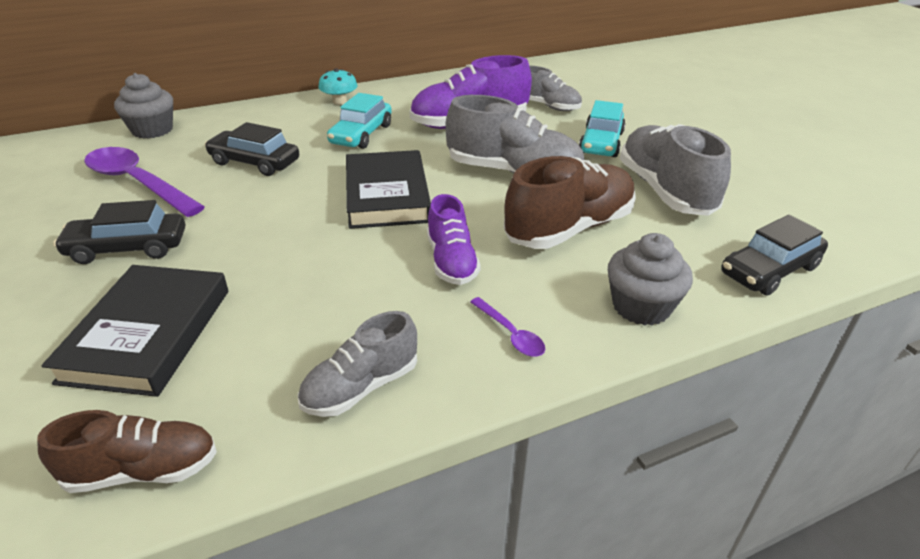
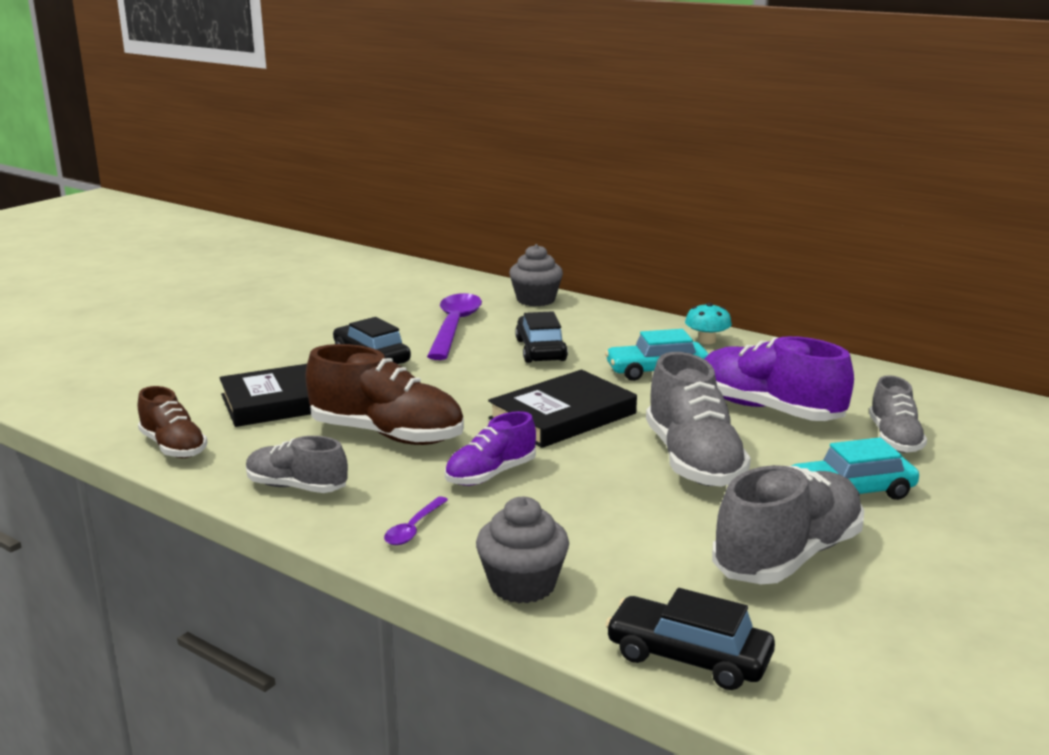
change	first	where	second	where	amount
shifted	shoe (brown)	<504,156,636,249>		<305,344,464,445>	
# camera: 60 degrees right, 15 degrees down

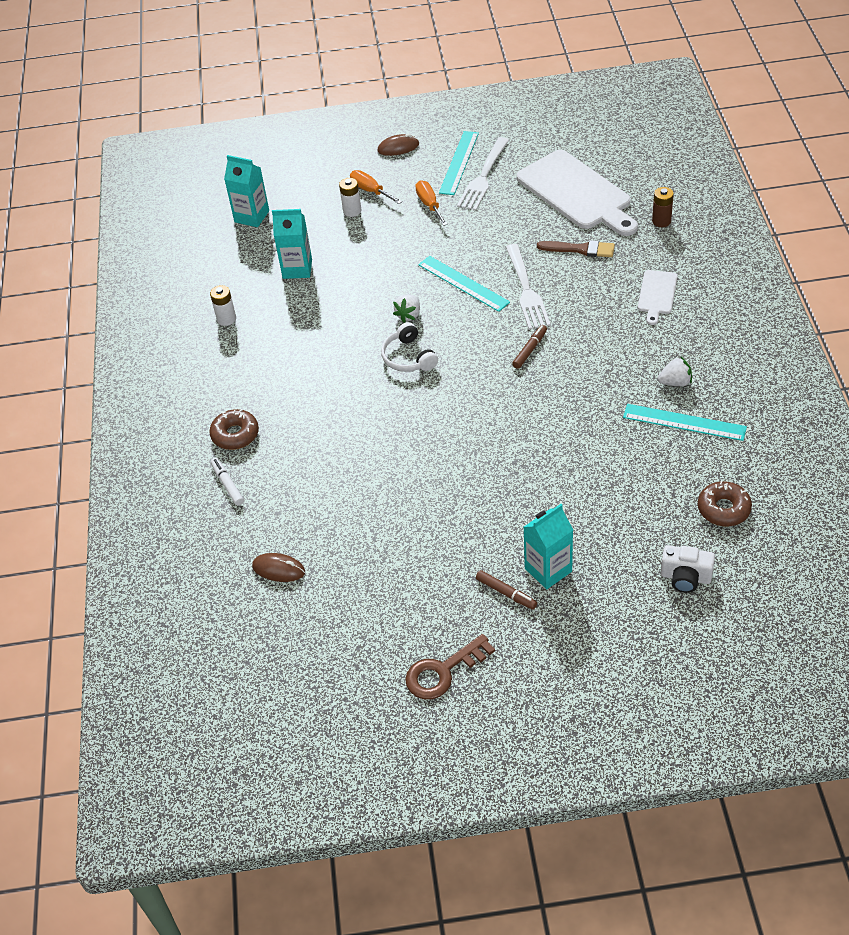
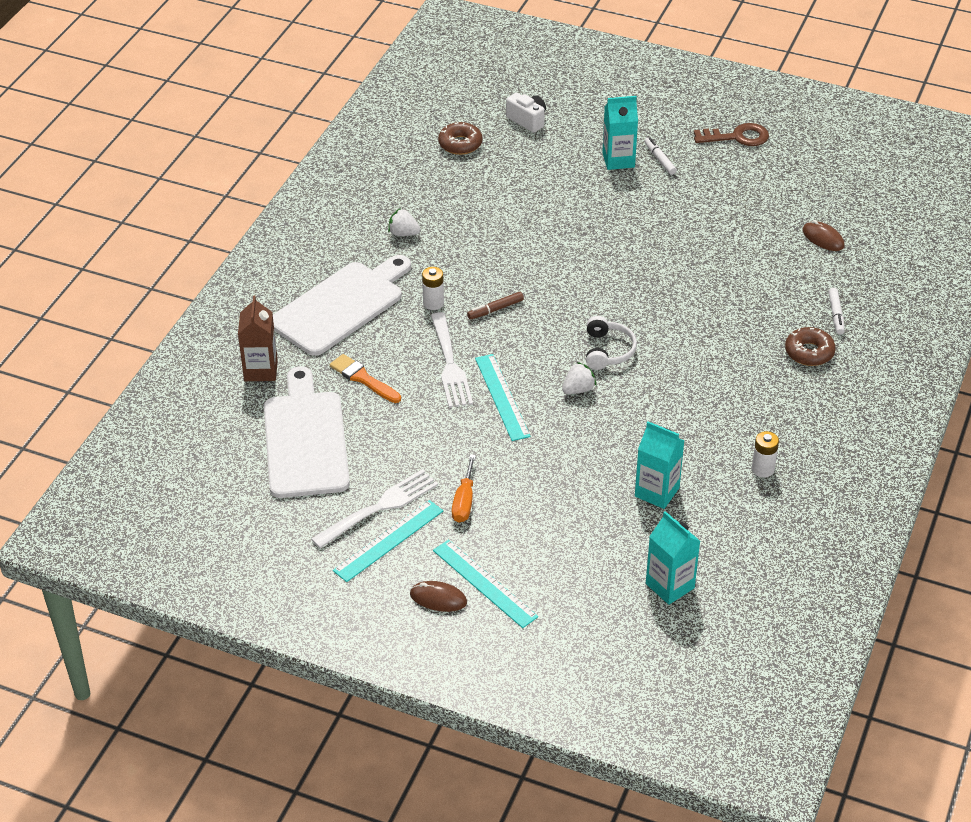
change	first	where	second	where	amount
gone	screwdriver (orange)	<350,170,402,204>			
shifted	battery (white)	<339,178,361,217>		<422,267,444,310>	
shifted	ruler (turquoise)	<623,404,747,441>		<433,540,538,628>	
swapped	battery (brown)	<652,187,674,227>	carton (brown)	<238,295,278,381>	
repainted	marker (brown)	<476,570,537,610>	marker (white)	<644,137,677,175>	
repainted	brush (brown)	<537,240,615,257>	brush (orange)	<330,354,401,403>	
rotated	fork (white)	<506,244,550,330>		<431,312,473,408>	150 degrees clockwise
scaled	cutting board (white)	<638,270,678,325>		<273,255,411,356>	x2.06
# camera: 155 degrees left, 5 degrees down

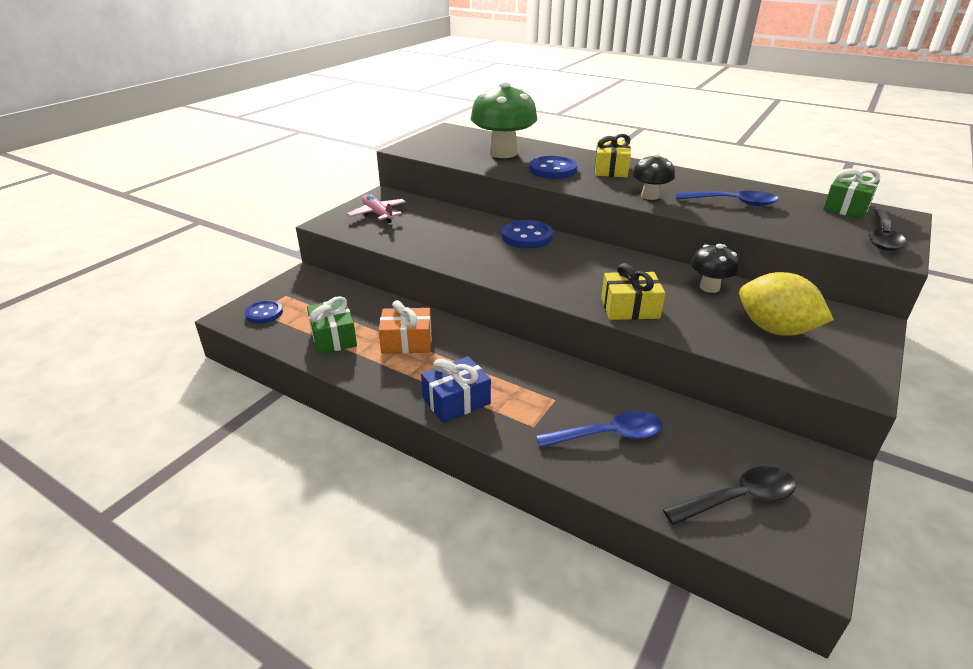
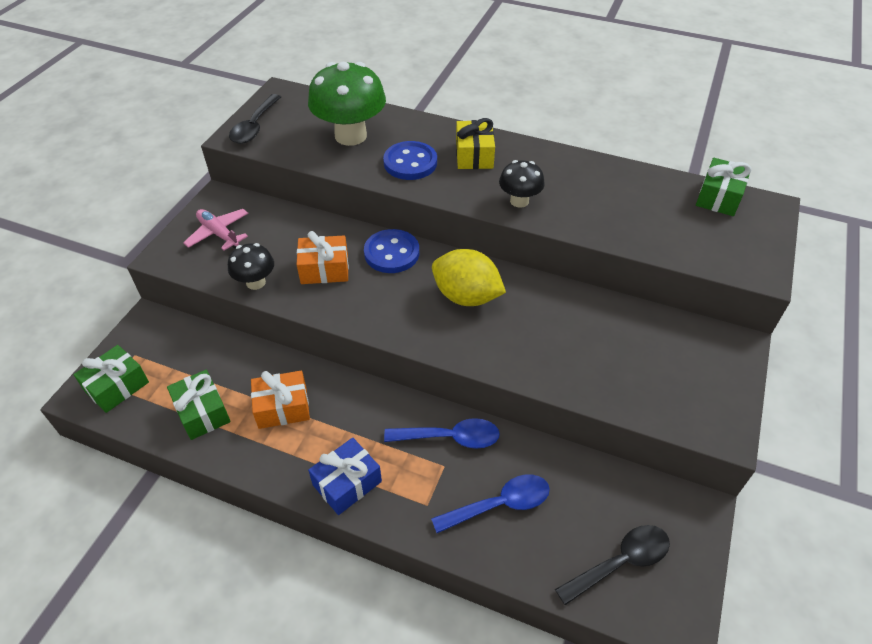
change	first	where	second	where	amount
gone	gift (yellow)	<601,263,665,320>			
new			gift (orange)	<297,231,349,284>	
shifted	spoon (blue)	<676,191,779,206>		<384,418,500,449>	
shifted	mushroom (black)	<691,244,740,293>		<228,243,274,290>	
shifted	lemon (yellow)	<739,272,834,336>		<432,249,506,306>	
shifted	spoon (black)	<869,209,907,251>		<229,94,281,144>	
swapped	button (blue)	<245,300,283,324>	gift (green)	<73,345,149,413>	
# camera: 10 degrees left, 15 degrees up

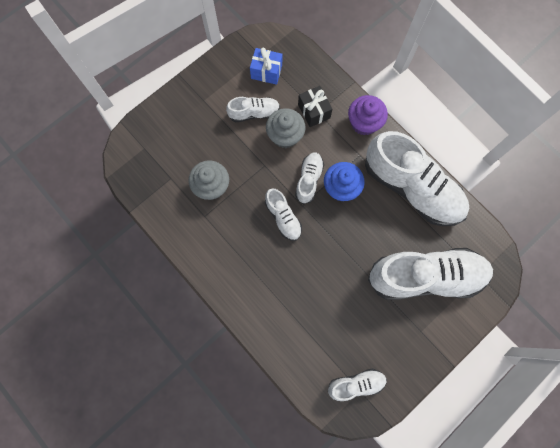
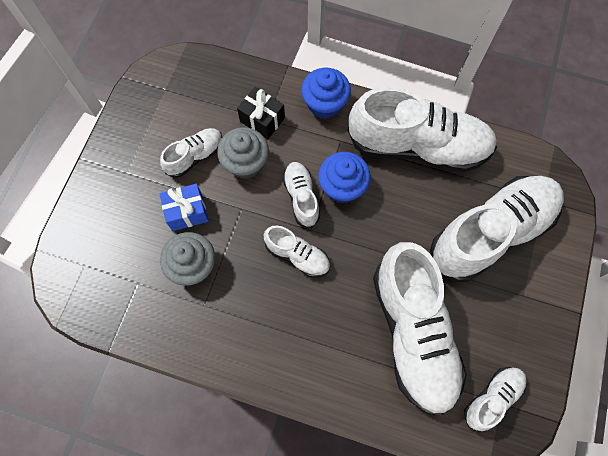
change	first	where	second	where	amount
new			shoe (white)	<373,242,467,416>	
shifted	gift (blue)	<250,48,282,85>		<160,184,209,231>	
repainted	cupcake (purple)	<348,95,388,135>	cupcake (blue)	<301,68,351,119>	
# camera: 30 degrees left, 5 degrees down

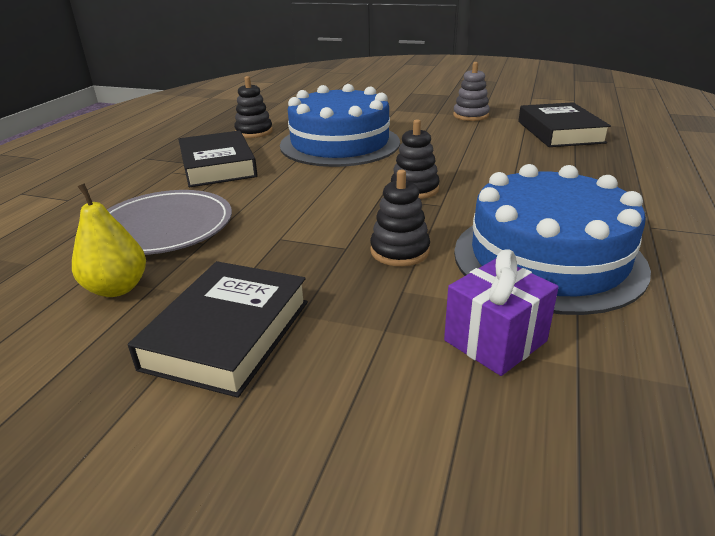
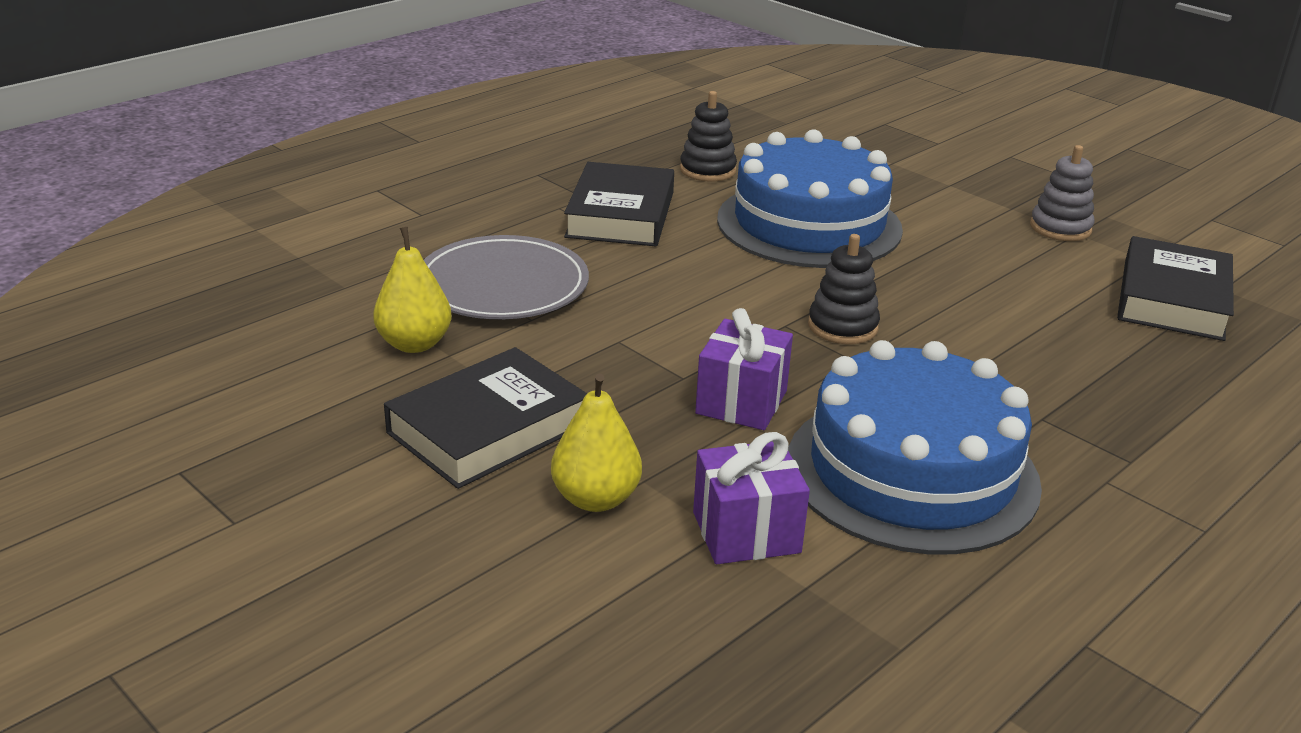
change	first	where	second	where	amount
new			pear (yellow)	<551,374,642,512>	
swapped	stacking toy (black)	<370,170,430,266>	gift (purple)	<695,308,793,430>	
# camera: 25 degrees right, 0 degrees up

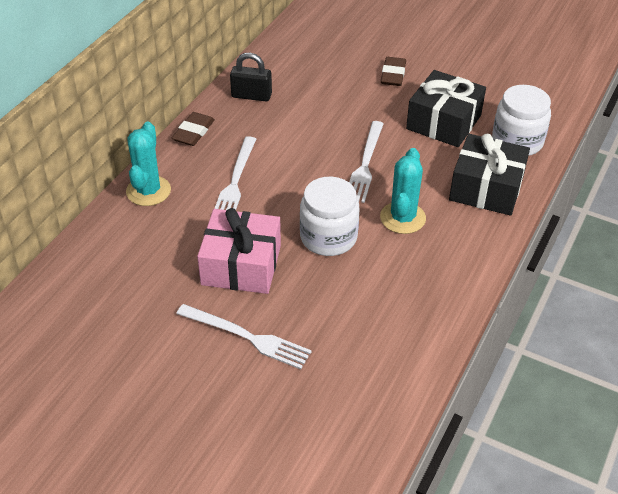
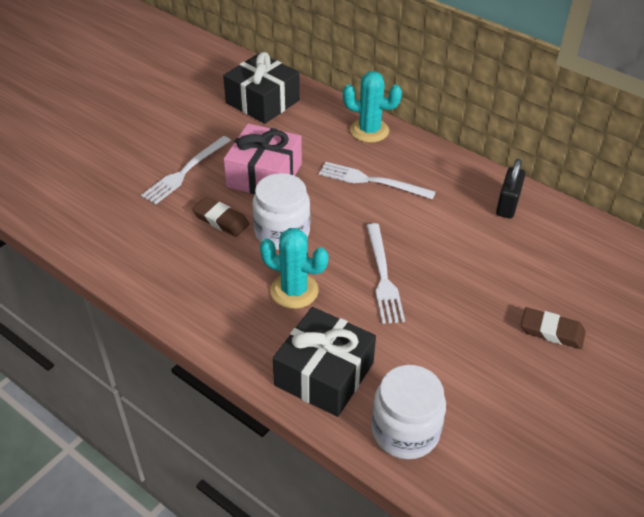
change	first	where	second	where	amount
shifted	eraser (brown)	<172,112,215,146>		<192,197,249,237>	
shifted	gift (black)	<406,70,486,147>		<223,52,300,124>	
rotated	fork (white)	<349,121,384,203>		<366,223,405,324>	120 degrees counterclockwise
# camera: 100 degrees right, 0 degrees up

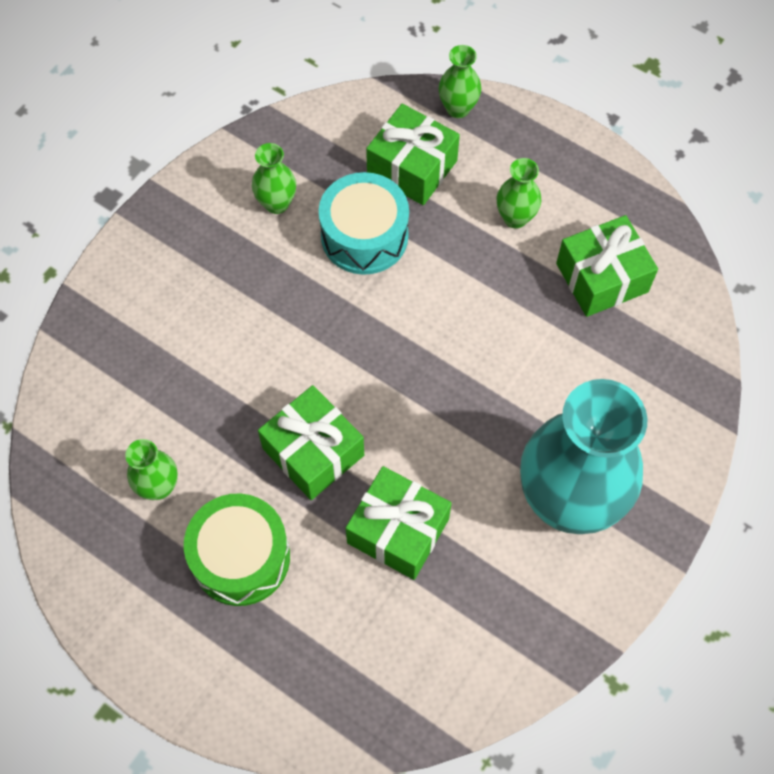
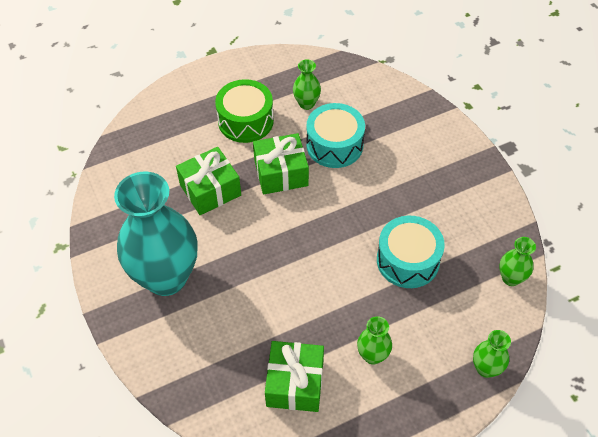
change	first	where	second	where	amount
gone	gift (green)	<366,104,460,205>			
new			drum (turquoise)	<306,103,365,168>	
shifted	vase (green)	<252,143,296,214>		<499,237,536,286>	
# camera: 120 degrees right, 10 degrees down

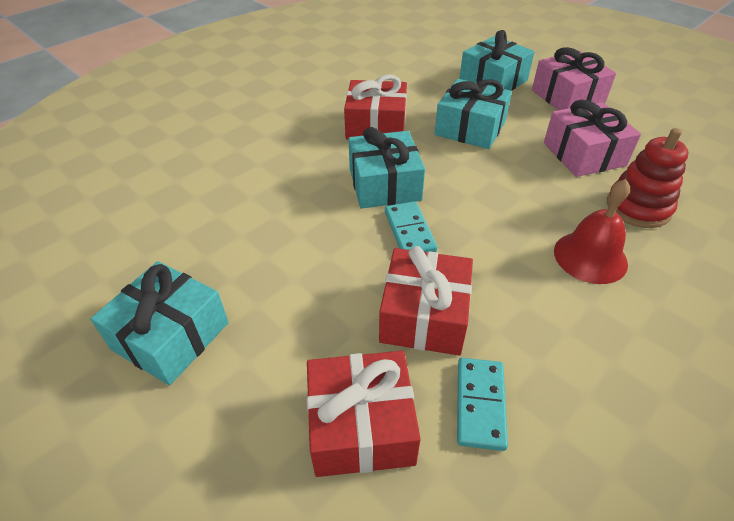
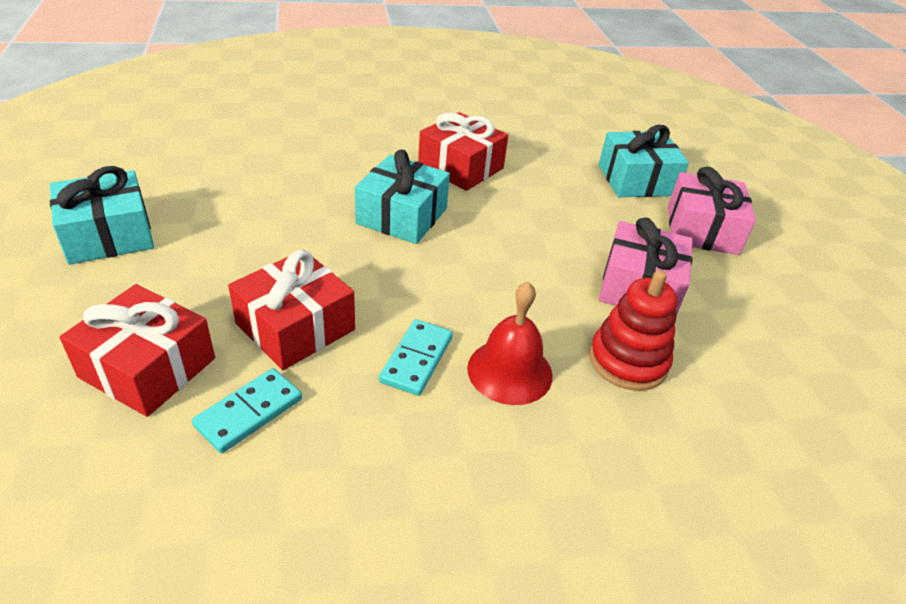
change	first	where	second	where	amount
gone	gift (turquoise)	<435,79,512,149>			
shifted	domino (turquoise)	<385,201,437,252>		<379,319,453,396>	
# camera: 30 degrees right, 5 degrees down

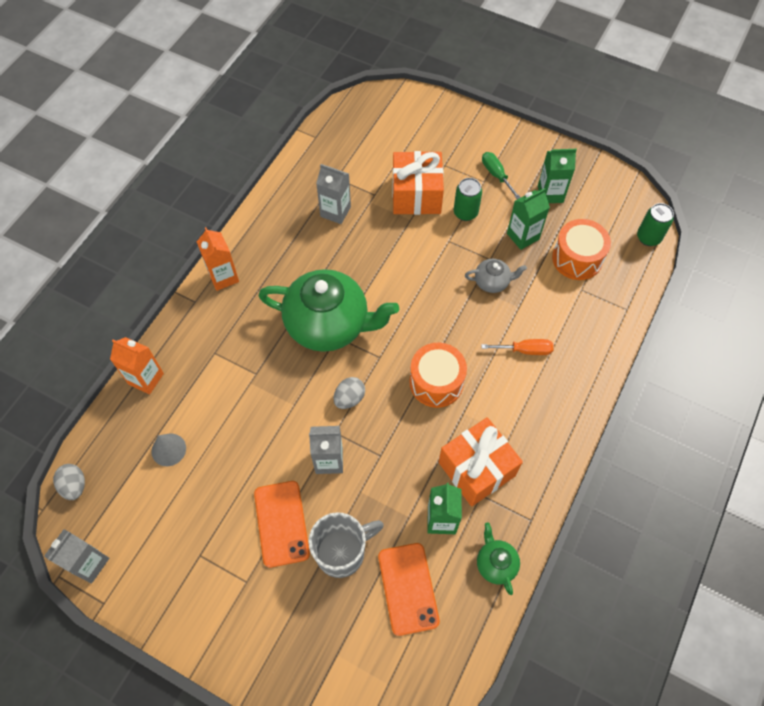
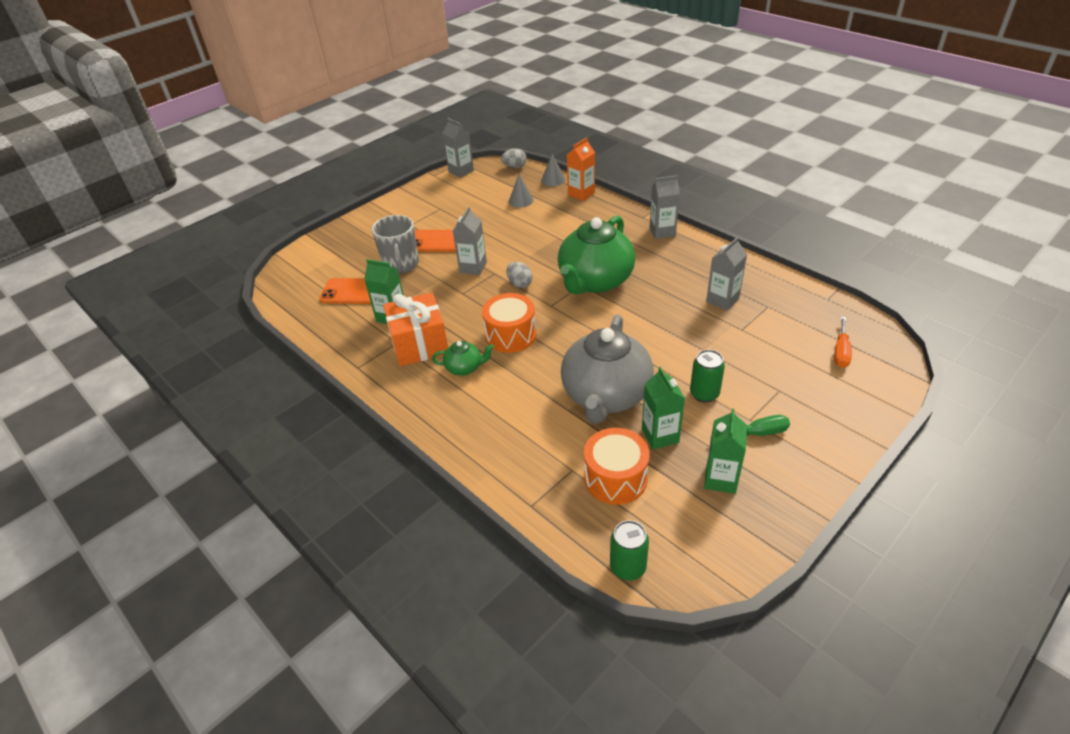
change	first	where	second	where	amount
gone	gift (orange)	<392,151,444,215>			
new			cone (grey)	<541,154,565,186>	
shifted	teapot (green)	<477,522,520,595>		<432,341,494,376>	
shifted	screwdriver (orange)	<481,339,554,355>		<834,317,852,368>	
repainted	carton (orange)	<197,227,239,291>	carton (grey)	<649,175,680,239>	
scaled	teapot (grey)	<465,259,527,293>		<561,314,654,424>	x2.26
# camera: 110 degrees right, 20 degrees down

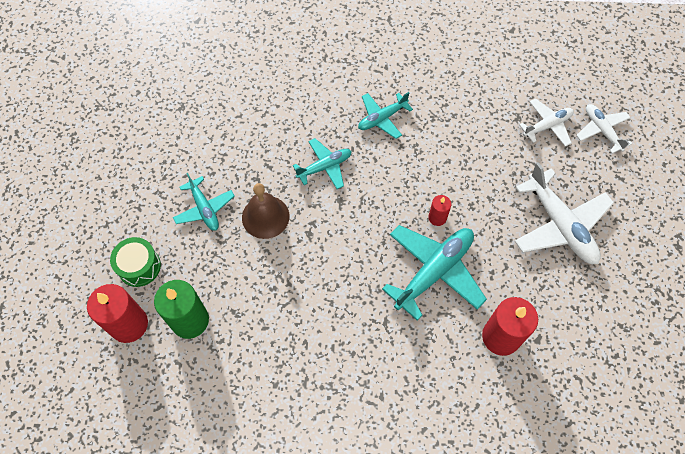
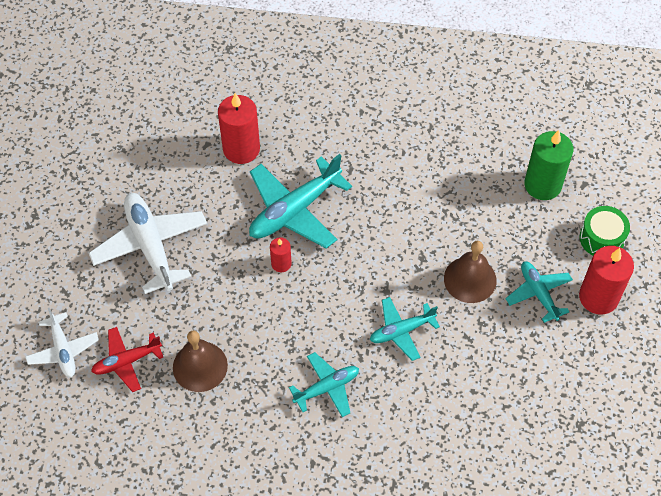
change	first	where	second	where	amount
new			bell (brown)	<173,331,228,392>	
shifted	candle (red)	<87,284,148,343>		<579,246,634,315>	
repainted	plane (white)	<519,98,574,147>	plane (red)	<91,327,163,392>	
# camera: 175 degrees left, 5 degrees down

